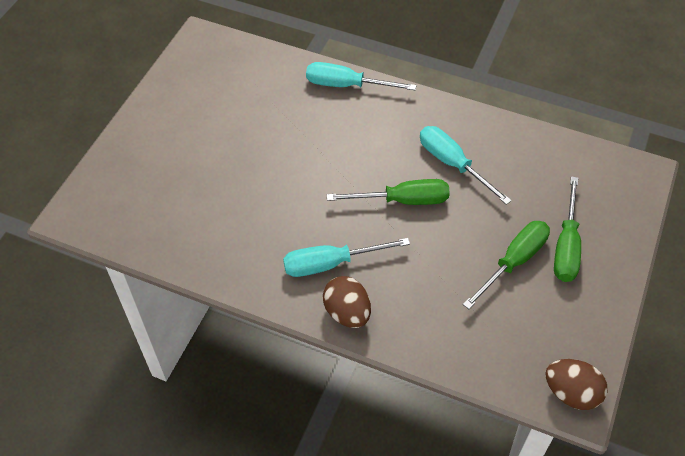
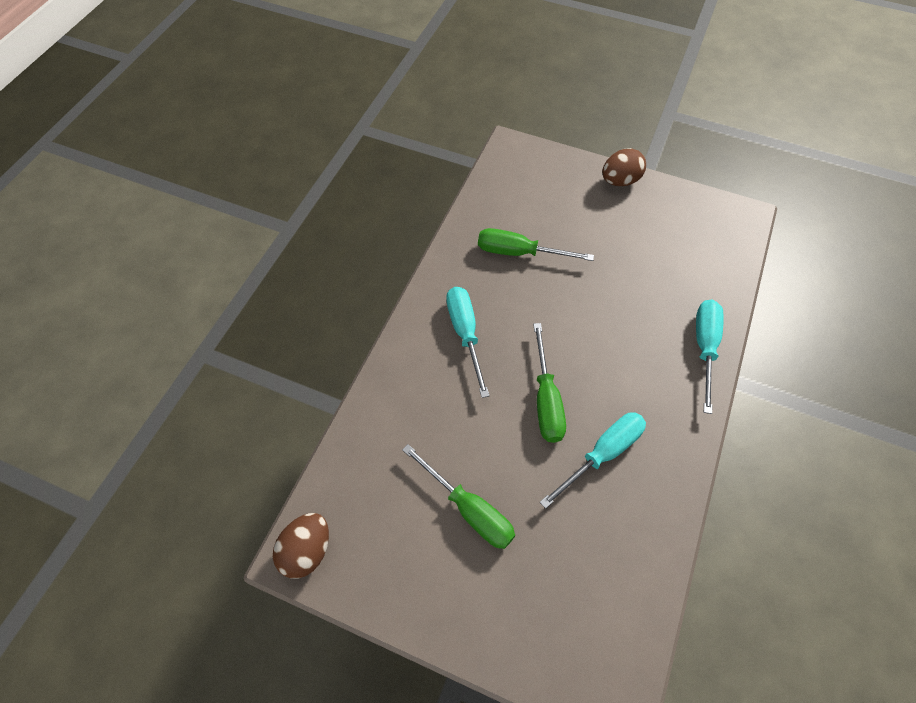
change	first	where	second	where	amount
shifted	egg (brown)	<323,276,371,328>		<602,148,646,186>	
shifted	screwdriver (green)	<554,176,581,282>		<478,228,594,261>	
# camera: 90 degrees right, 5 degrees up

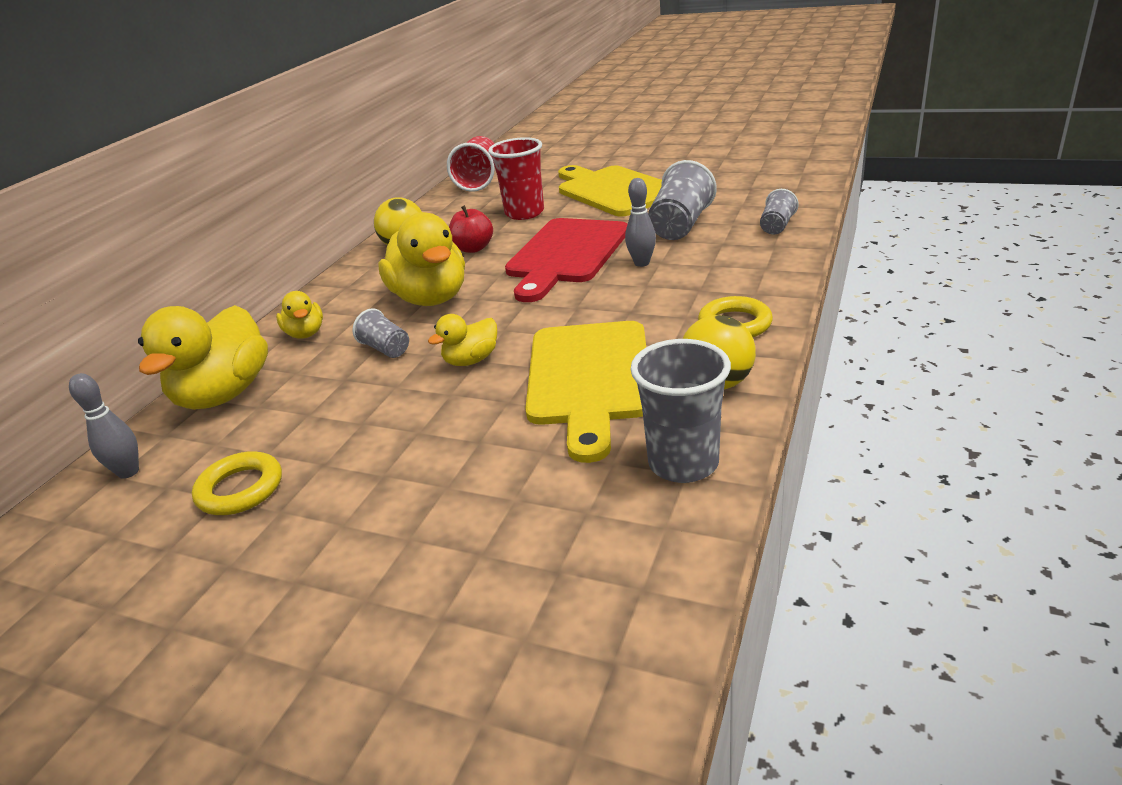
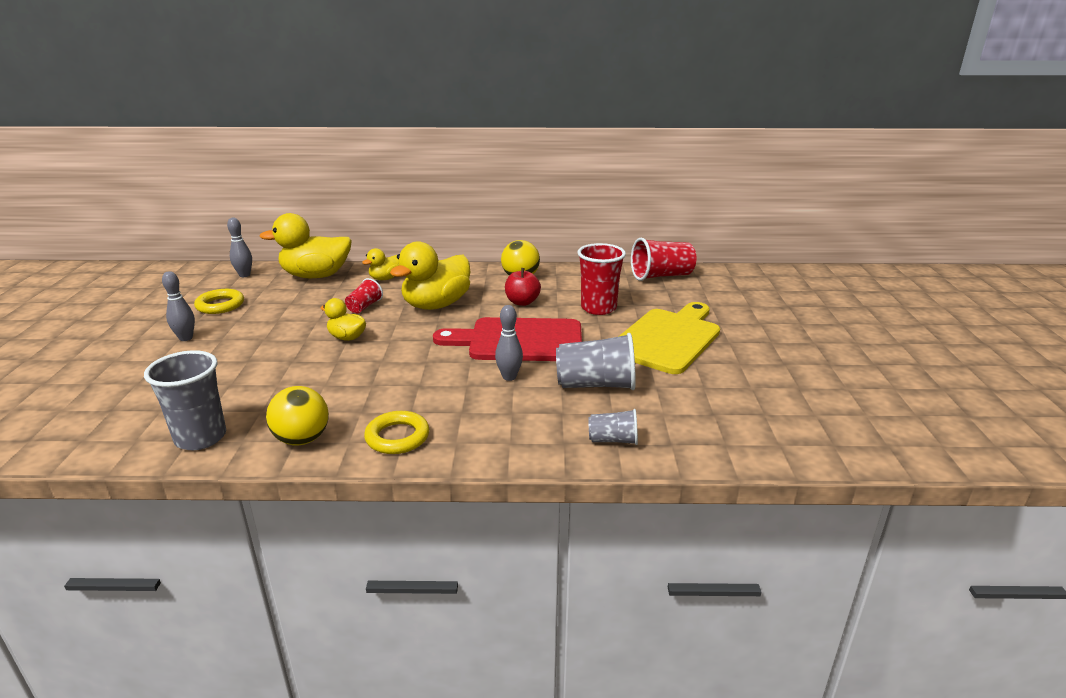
change	first	where	second	where	amount
gone	cutting board (yellow)	<525,321,646,463>			
new			bowling pin (grey)	<162,271,195,341>	
repainted	cup (grey)	<352,308,409,358>	cup (red)	<345,278,383,313>	
# camera: 65 degrees right, 5 degrees down

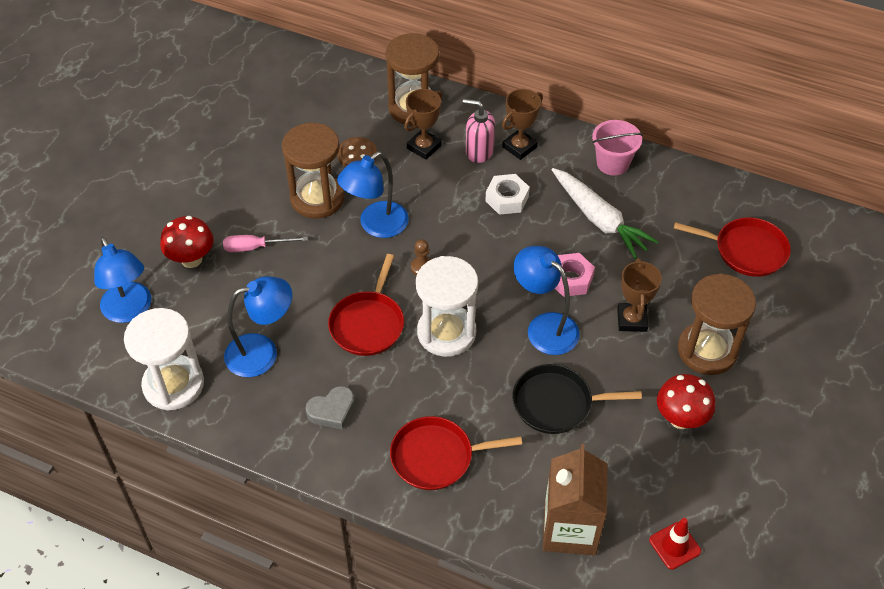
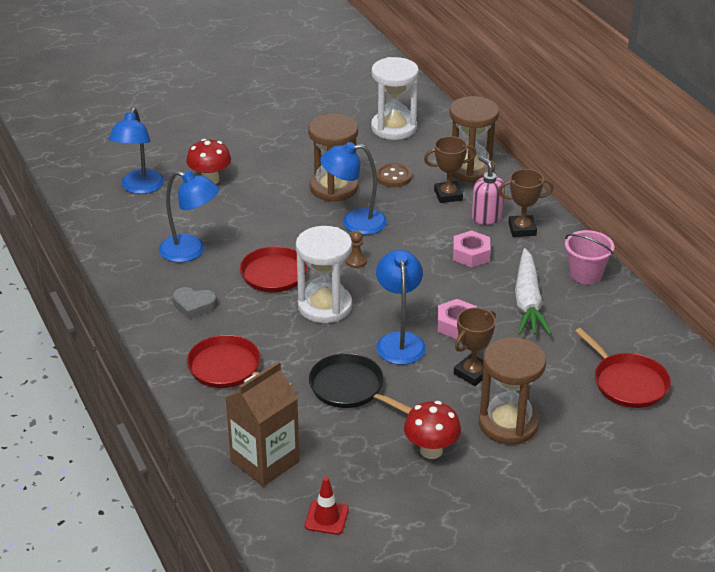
change	first	where	second	where	amount
gone	screwdriver (pink)	<223,235,308,252>			
shifted	hourglass (white)	<124,308,204,410>		<371,57,419,140>	
repainted	nut (white)	<486,174,530,215>	nut (pink)	<453,230,491,267>	
# camera: 40 degrees right, 15 degrees down

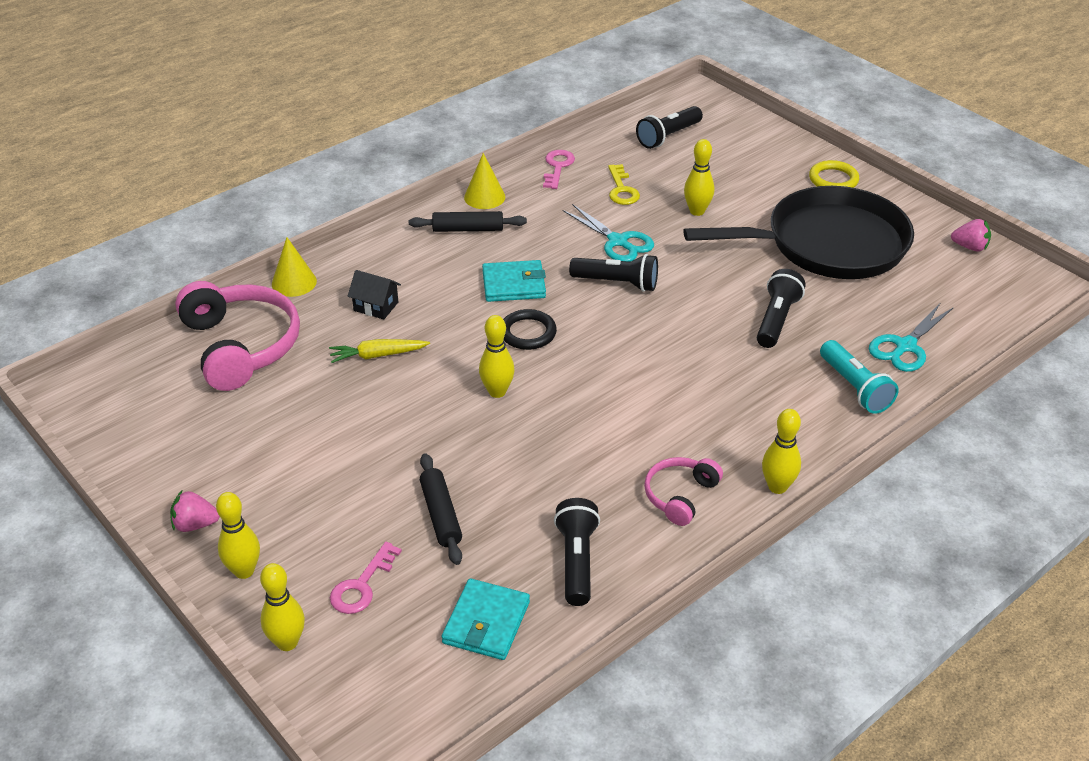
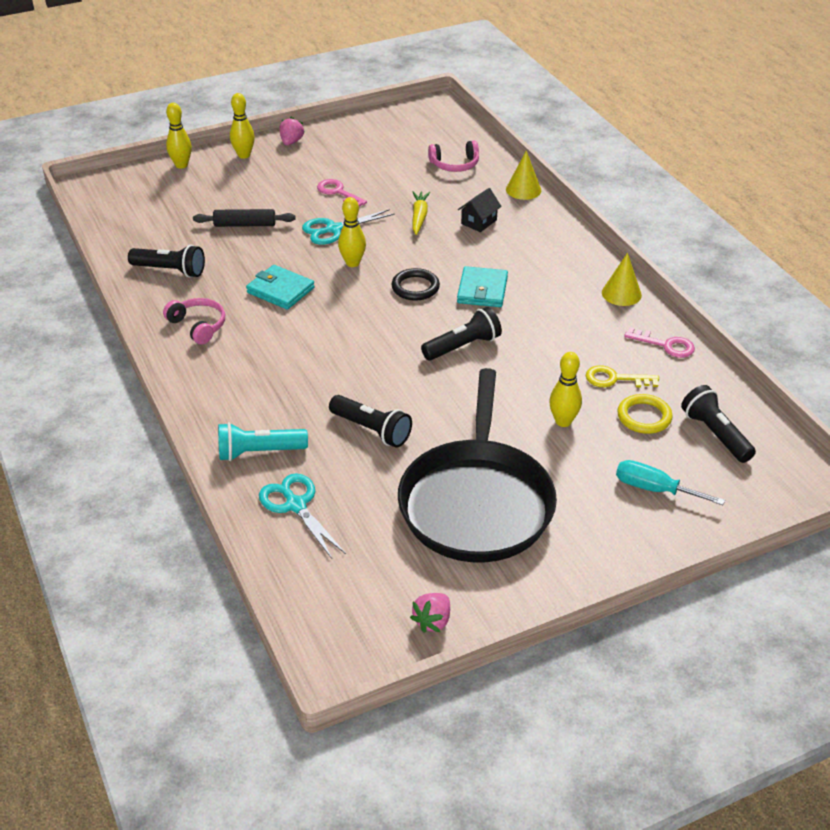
change	first	where	second	where	amount
gone	rolling pin (black)	<409,211,527,232>			
gone	bowling pin (yellow)	<762,409,801,494>			
new			screwdriver (turquoise)	<616,460,725,505>	
shifted	key (pink)	<330,542,402,614>		<317,179,367,207>	
shifted	wallet (turquoise)	<441,578,530,660>		<246,265,315,310>	
shifted	scissors (turquoise)	<563,204,654,262>		<302,209,395,245>	
shifted	ring (yellow)	<809,160,859,188>		<617,394,673,434>	
rotated	flashlight (black)	<569,254,658,292>		<421,307,502,361>	150 degrees counterclockwise
scaled	headphones (pink)	<175,281,300,391>		<428,140,479,172>	x0.53
# camera: 105 degrees right, 0 degrees up

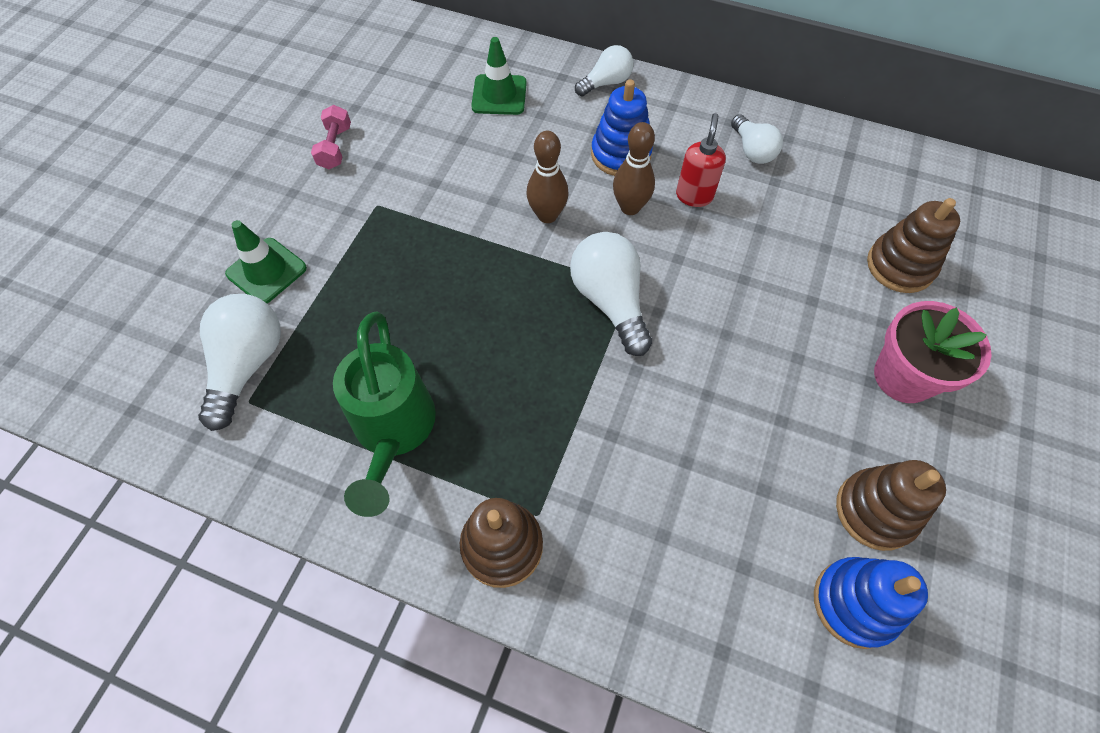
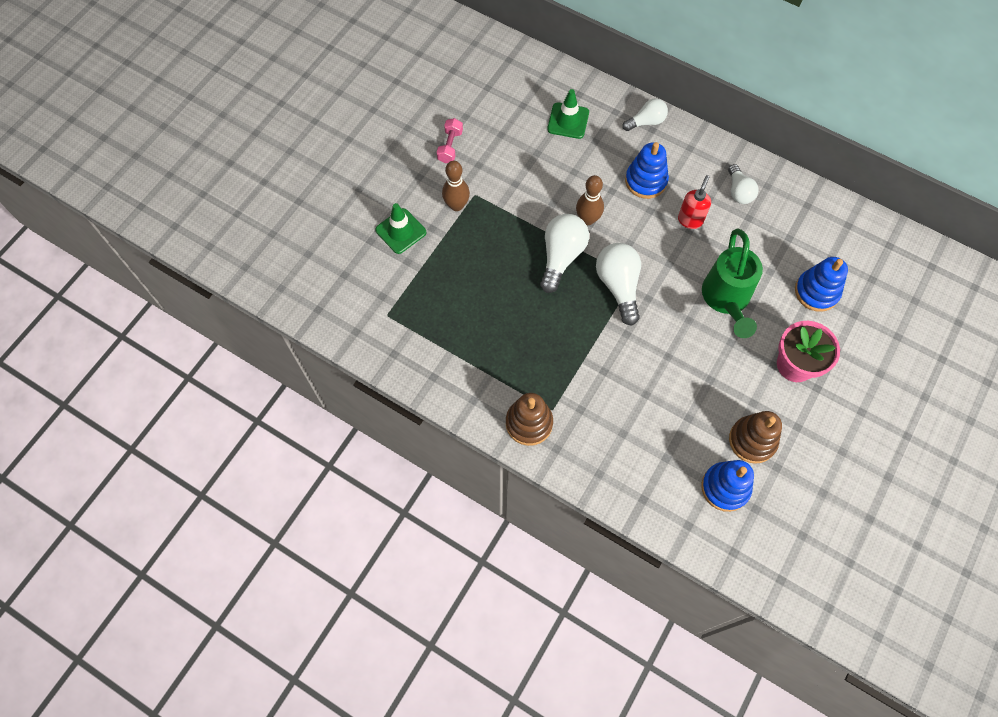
change	first	where	second	where	amount
shifted	light bulb (white)	<198,294,281,431>		<540,214,589,293>	
shifted	watering can (green)	<333,311,436,517>		<702,228,763,338>	
shifted	bowling pin (brown)	<613,122,655,215>		<442,161,470,211>	
repainted	stacking toy (brown)	<867,198,960,293>	stacking toy (blue)	<795,257,848,312>	
# camera: 10 degrees right, 5 degrees up

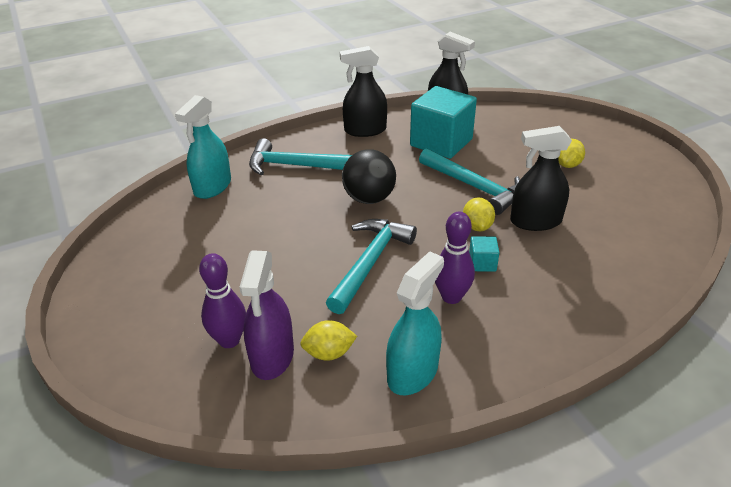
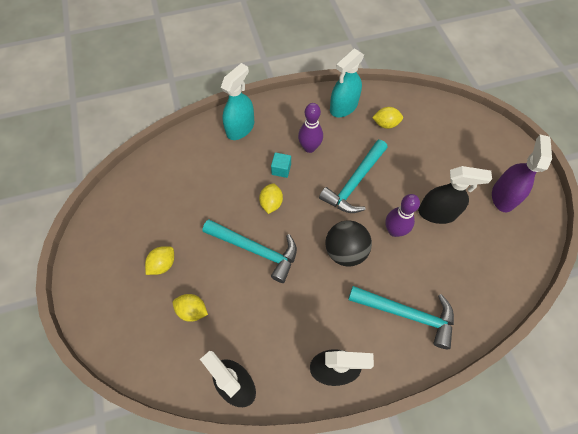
change	first	where	second	where	amount
gone	cube (turquoise)	<410,86,477,159>			
new			lemon (yellow)	<173,294,208,322>	
shifted	spray bottle (turquoise)	<175,95,231,199>		<221,63,254,140>	
shifted	bowling pin (purple)	<199,253,246,348>		<385,194,420,237>	
shifted	spray bottle (purple)	<239,250,294,380>		<492,135,552,212>	
shifted	spray bottle (black)	<510,126,572,231>		<418,166,492,224>	
rotated	hammer (turquoise)	<419,148,520,215>		<203,219,297,283>	150 degrees clockwise
# camera: 170 degrees left, 25 degrees up

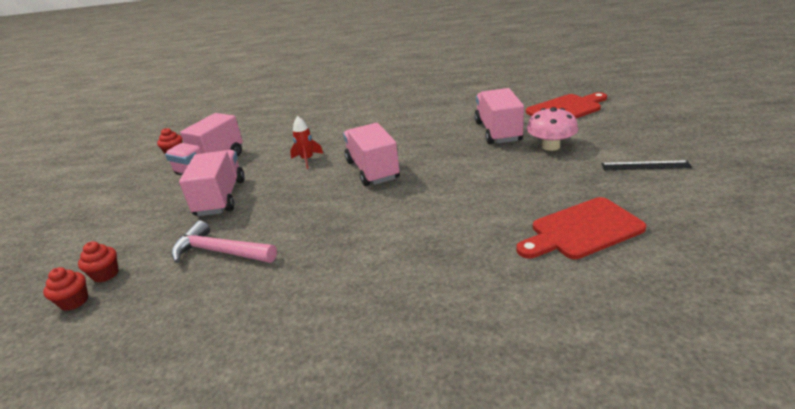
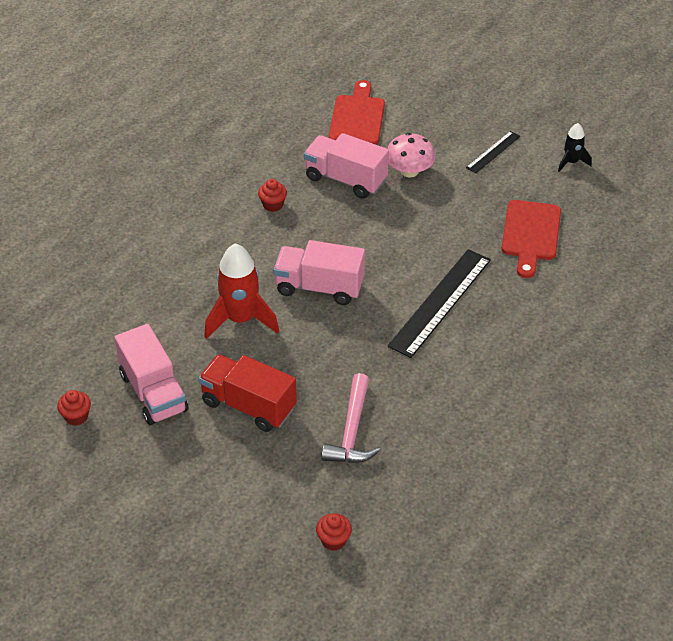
change	first	where	second	where	amount
new			ruler (black)	<387,249,491,358>	
new			rocket (black)	<558,123,592,172>	
shifted	cupcake (red)	<78,241,119,282>		<258,179,287,212>	
repainted	truck (pink)	<179,150,245,216>	truck (red)	<198,354,297,432>	
rotated	hammer (pink)	<172,220,277,263>		<321,373,380,463>	45 degrees counterclockwise
scaled	rocket (red)	<290,116,324,169>		<204,244,279,339>	x1.88
# camera: 60 degrees left, 15 degrees up

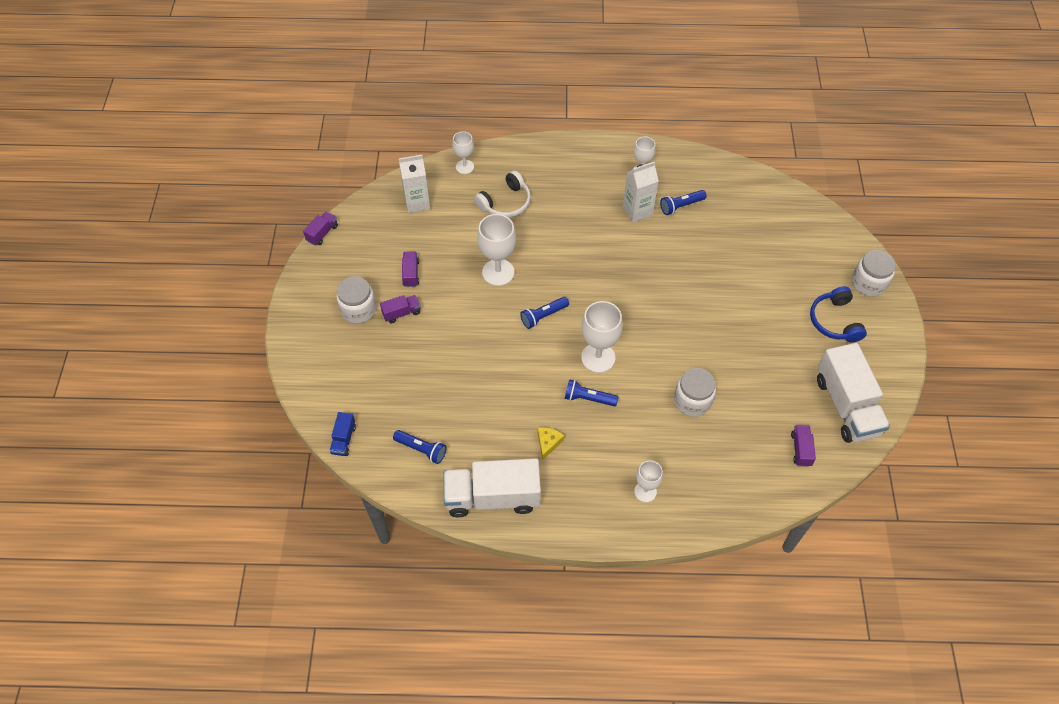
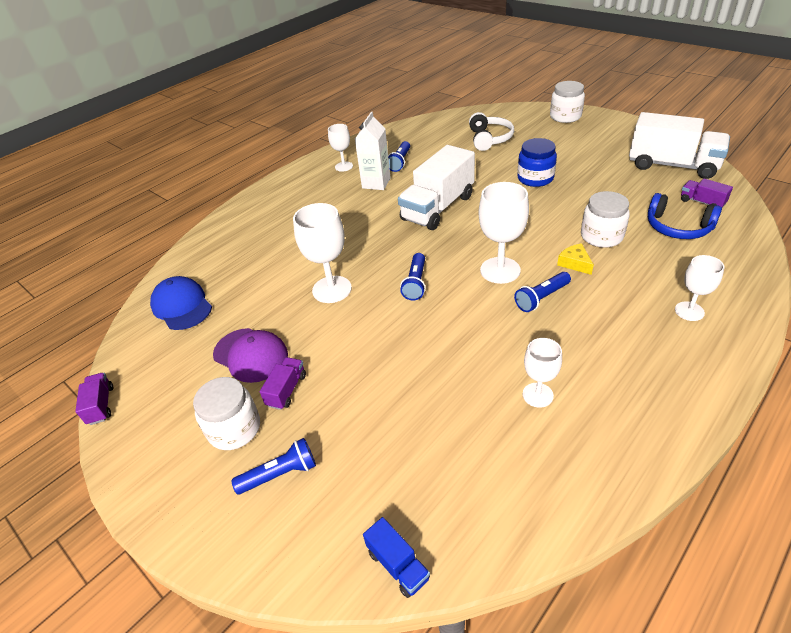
change	first	where	second	where	amount
new			jar (blue)	<518,138,557,187>	
shifted	flashlight (blue)	<393,430,447,464>		<231,438,316,494>	
shifted	truck (white)	<443,458,541,517>		<398,145,475,230>	
shifted	goblet (white)	<452,131,474,174>		<523,338,562,408>	
shifted	headphones (white)	<474,170,531,218>		<469,112,514,151>	
shifted	cheese (yellow)	<537,427,564,460>		<557,243,594,275>	
shifted	headphones (blue)	<810,286,867,343>		<648,193,722,239>	
swapped	carton (white)	<399,155,430,213>	cap (blue)	<150,276,212,330>	
swapped	truck (purple)	<402,251,419,287>	cap (purple)	<213,328,288,383>	
# camera: 45 degrees left, 15 degrees down

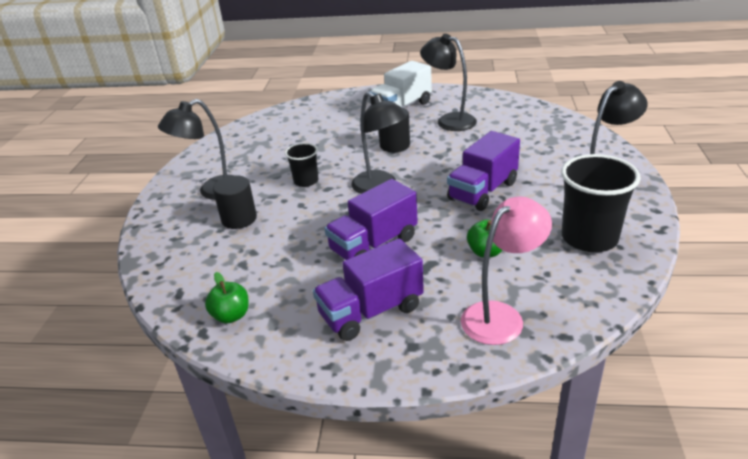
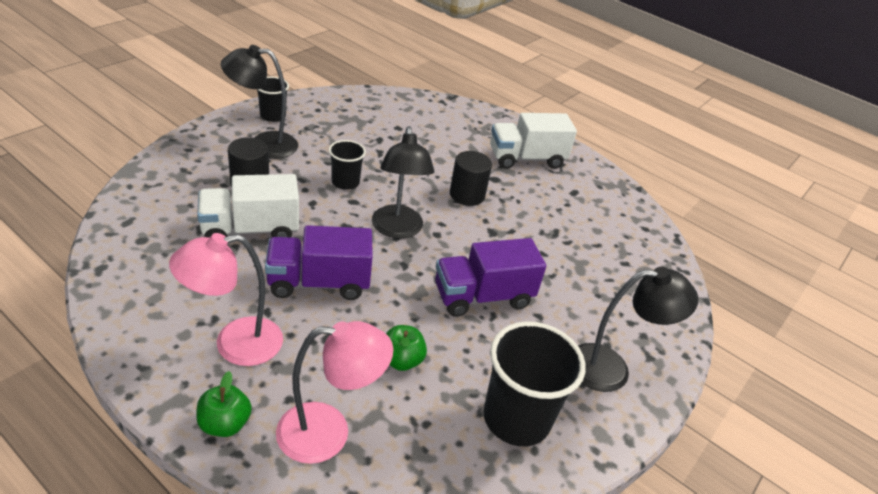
change	first	where	second	where	amount
gone	lamp (black)	<420,34,477,131>			
new			truck (white)	<197,174,299,238>	
new			cup (black)	<257,77,289,122>	
shifted	apple (green)	<205,272,249,324>		<196,371,252,437>	
swapped	truck (purple)	<313,238,424,341>	lamp (pink)	<169,233,283,366>	
# camera: 25 degrees right, 5 degrees up

